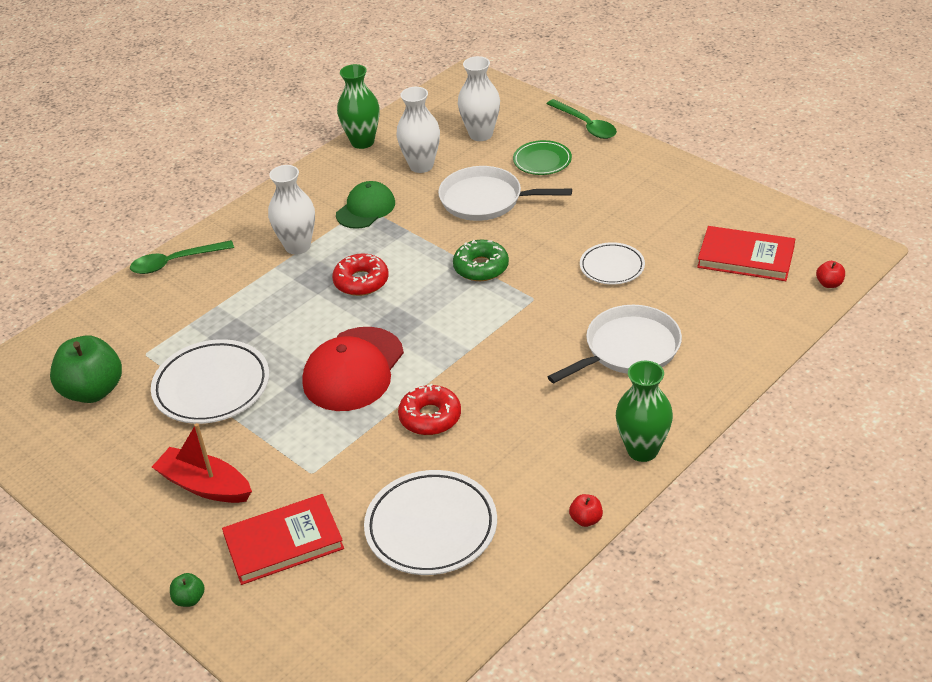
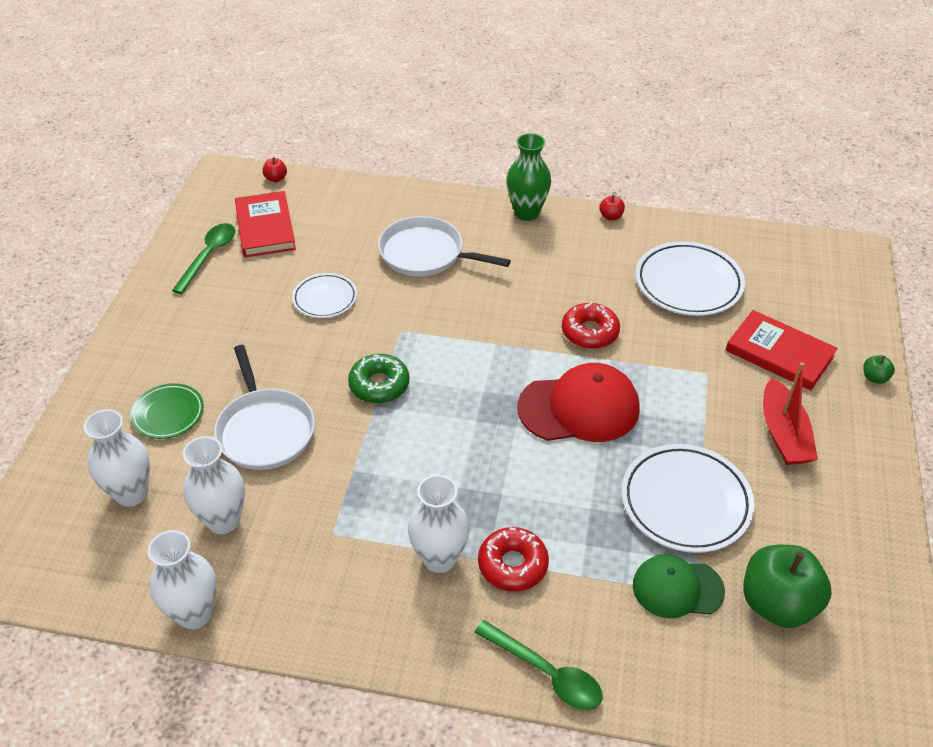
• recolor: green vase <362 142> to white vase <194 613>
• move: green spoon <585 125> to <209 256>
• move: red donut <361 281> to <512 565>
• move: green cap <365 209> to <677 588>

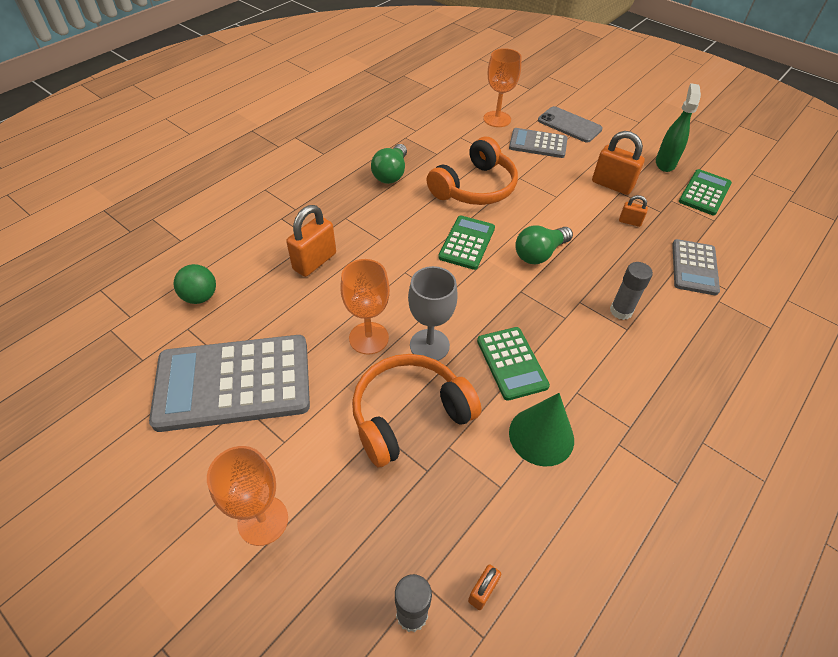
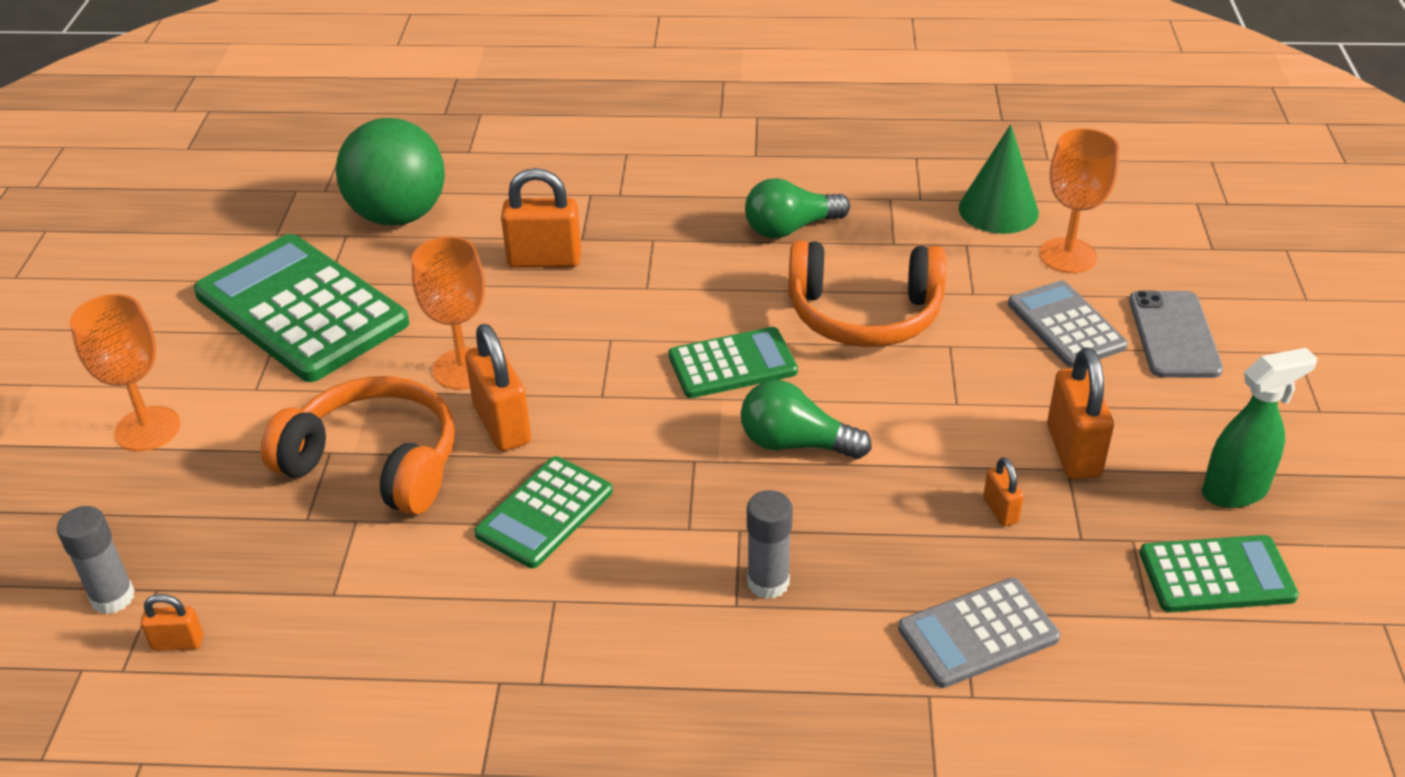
• recolor: grey calculator <233 383> to green calculator <301 309>
• resize: green ball <200 297> = <398 215> x1.90
• replace: grey goblet <429 345> to orange padlock <502 424>
• move: green cone <541 436> to <998 210>

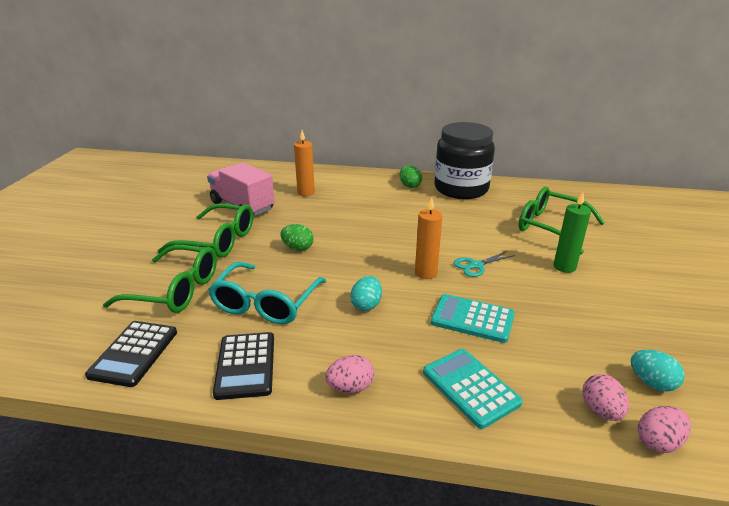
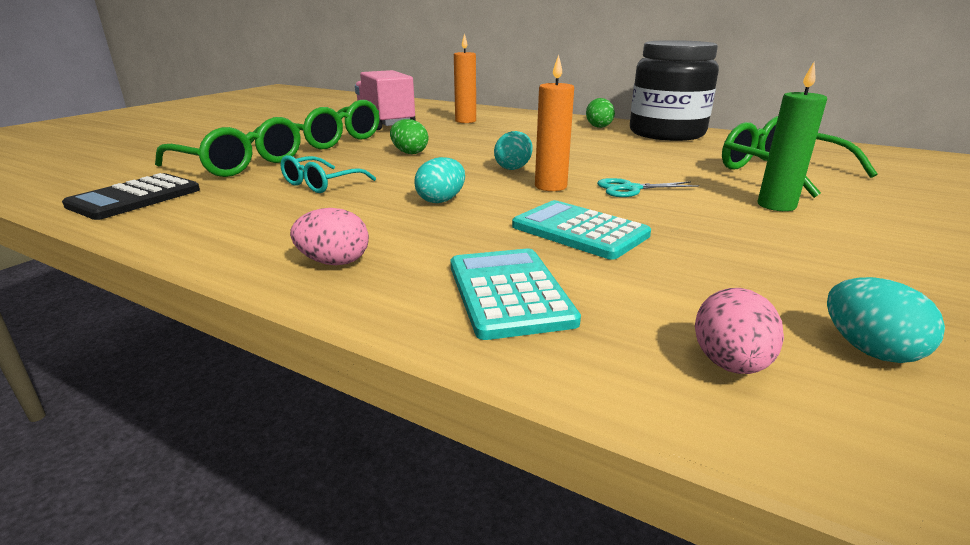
• resize: turquoise glasses <266 303> = <321 184> x0.60
• insert: turquoise egg <513 168>
• delete: black calculator <245 365>
• delete: pink egg <658 442>

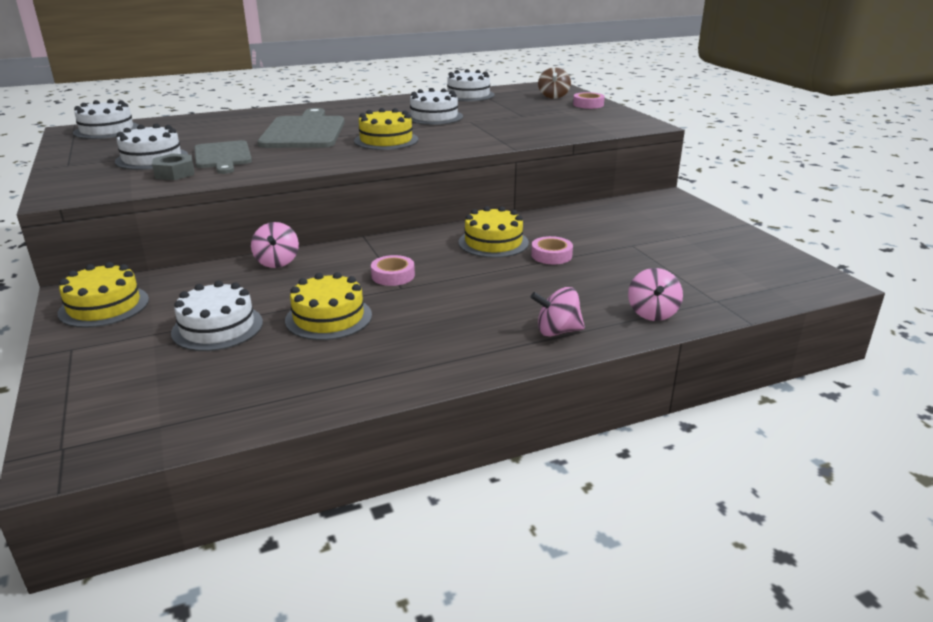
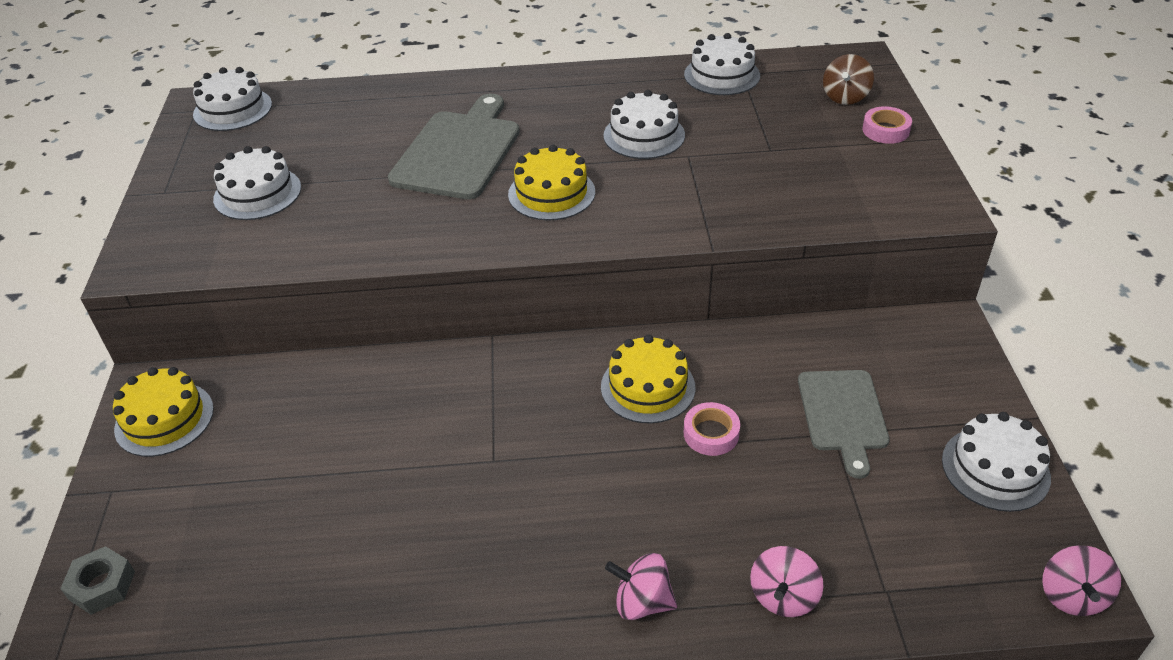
• move: grey nut <174 173> to <102 585>
• move: grey cutting board <222 156> to <842 415>
• move: white cake <217 327> to <995 468>
• move: pink spinning top <277 262> to <1071 596>
• delete: yellow cake <328 317>
• delete: pink tape <393 275>

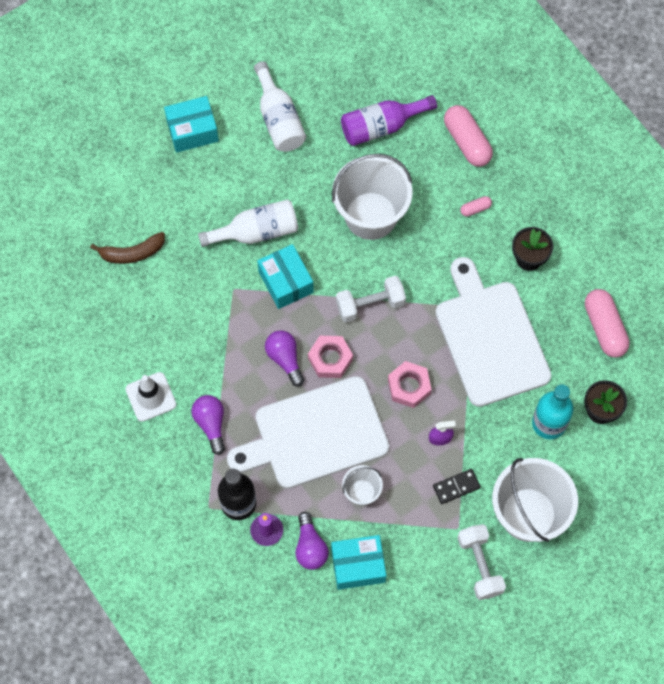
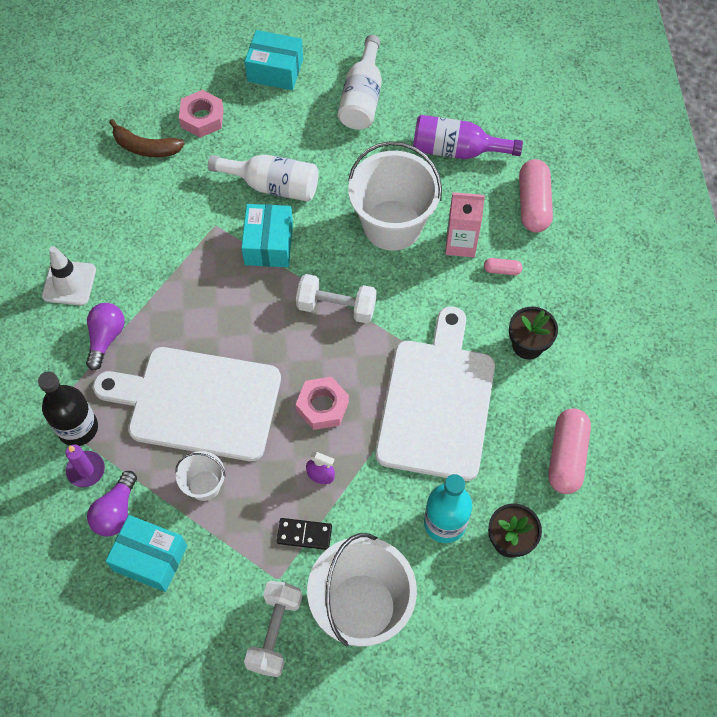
• move: pink nut <330 359> to <202 118>
• insert: pink carton <460 243>
• delete: purple light bulb <285 359>

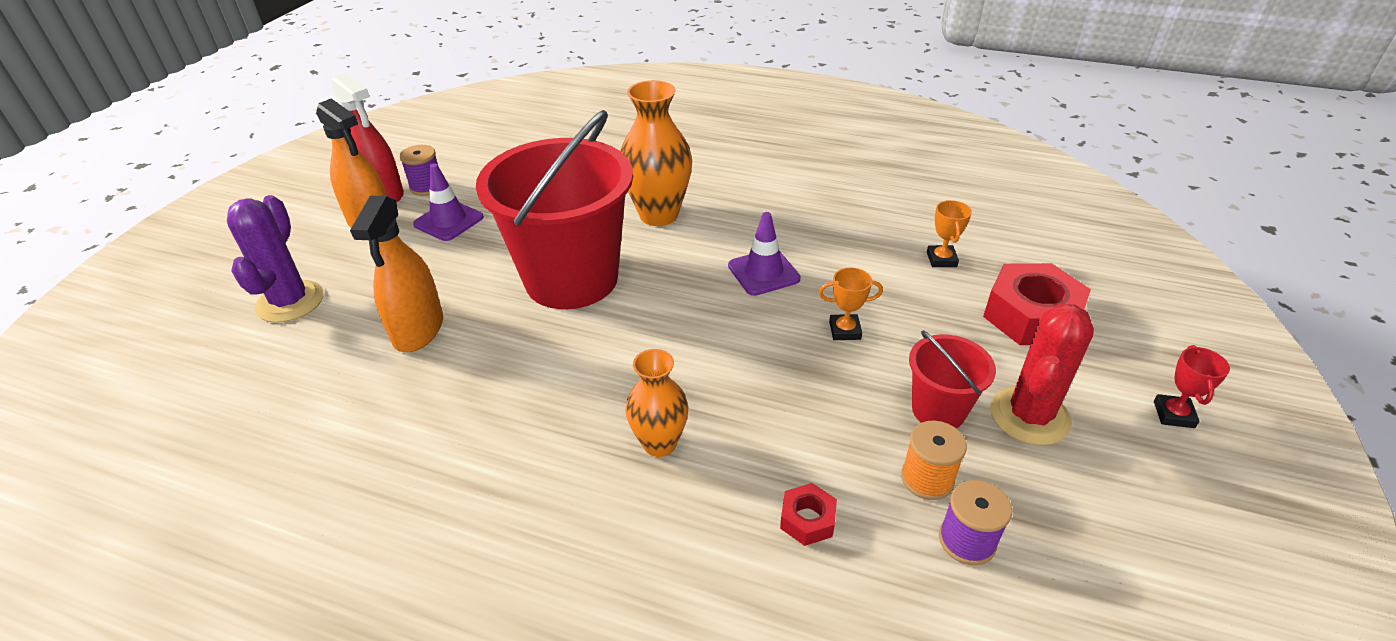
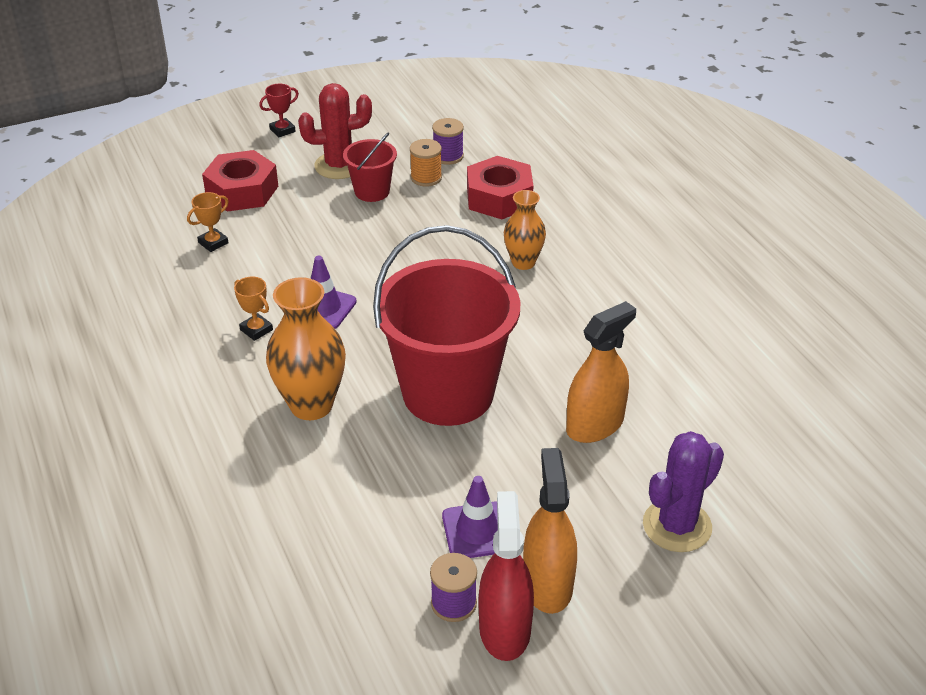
• move: orange trophy <845 330> to <256 330>
• resize: red nut <807 519> = <499 198> x2.07

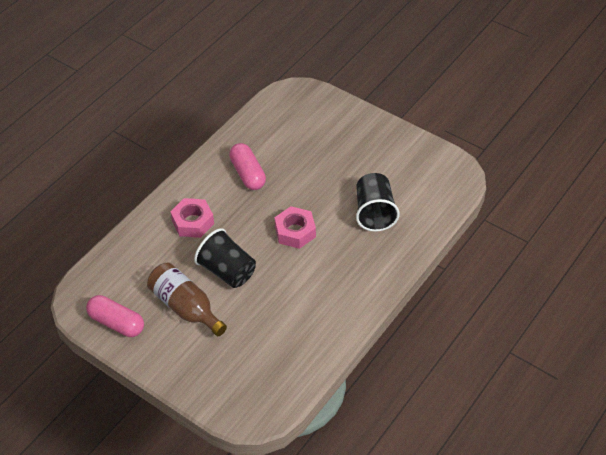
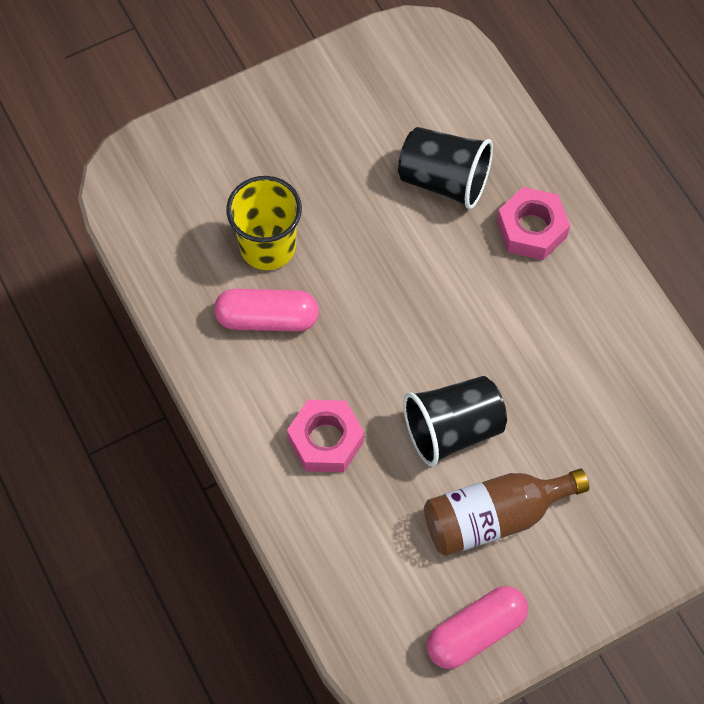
• insert: yellow cup <267 246>
• move: pink nut <295 232> to <531 229>

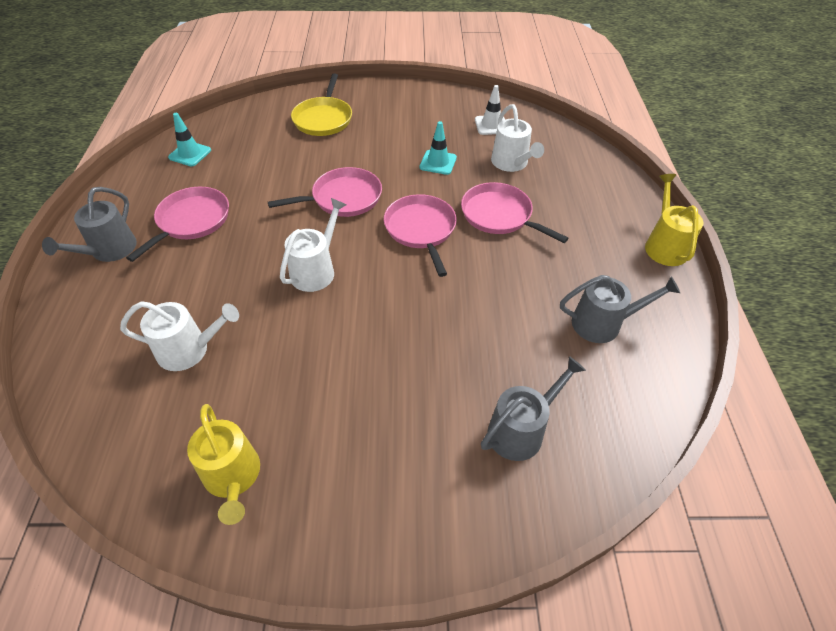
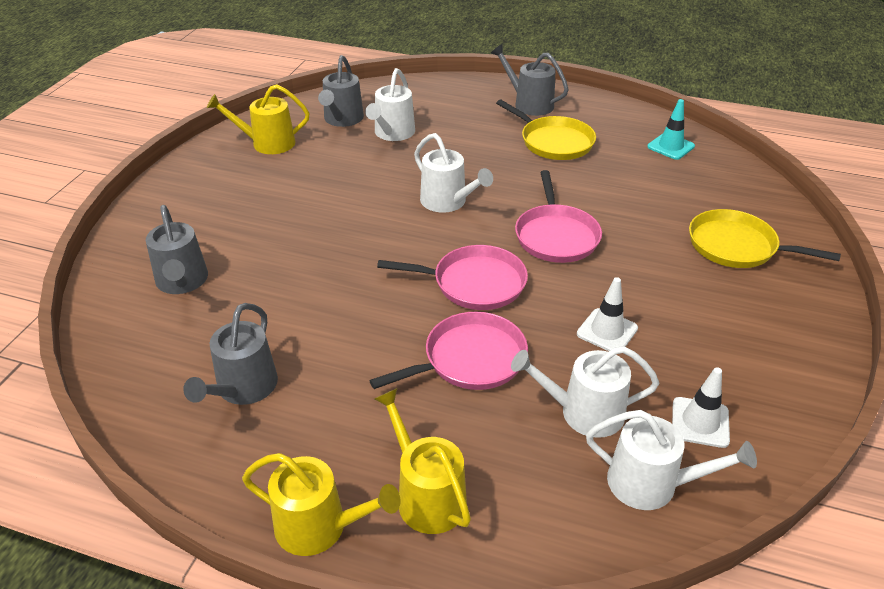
• insert: grey watering can <342 119>
• insert: yellow watering can <427 496>
• recolor: pink pan <191 221> to yellow pan <554 142>
• recolor: turquoise traffic cone <438 162> to white traffic cone <607 331>
• insert: white watering can <651 484>

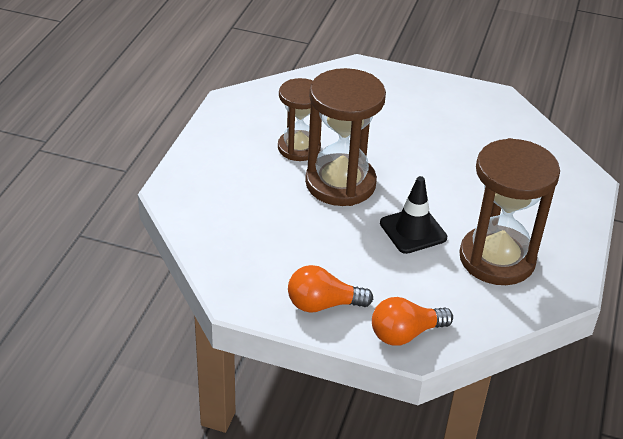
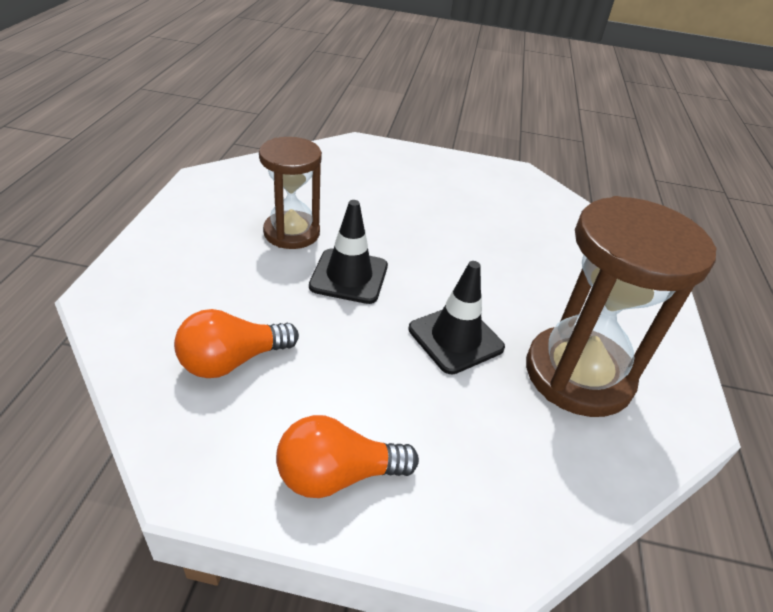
• move: orange light bulb <405 334> to <232 361>
• replace: brown hourglass <340 183> to black traffic cone <349 276>

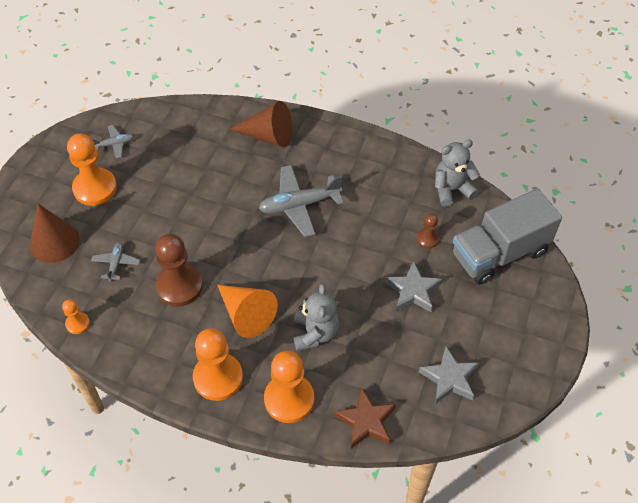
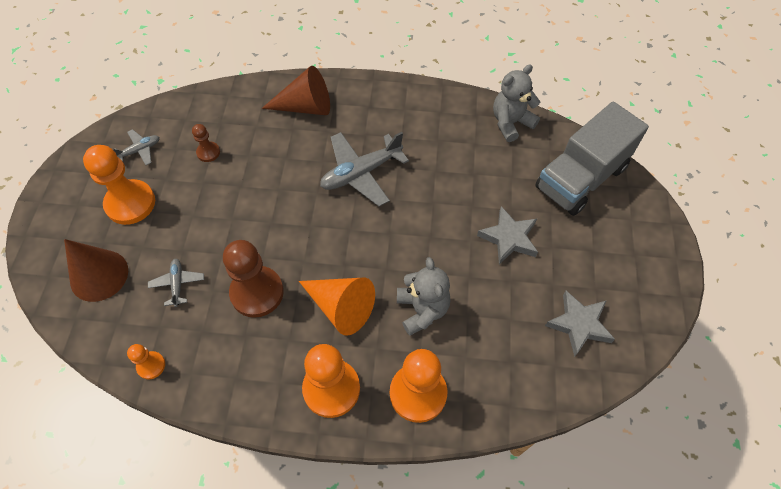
• move: brown pawn <427 239> to <208 152>
• delete: brown star <366 421>

